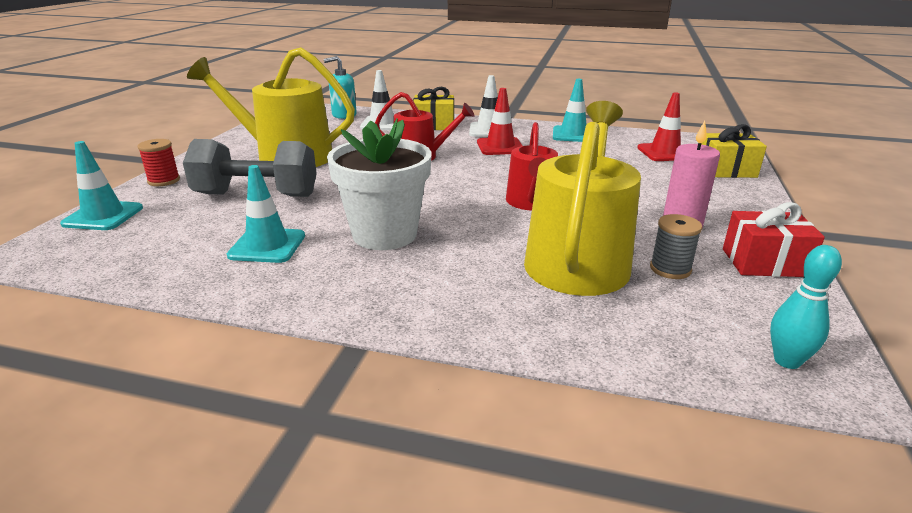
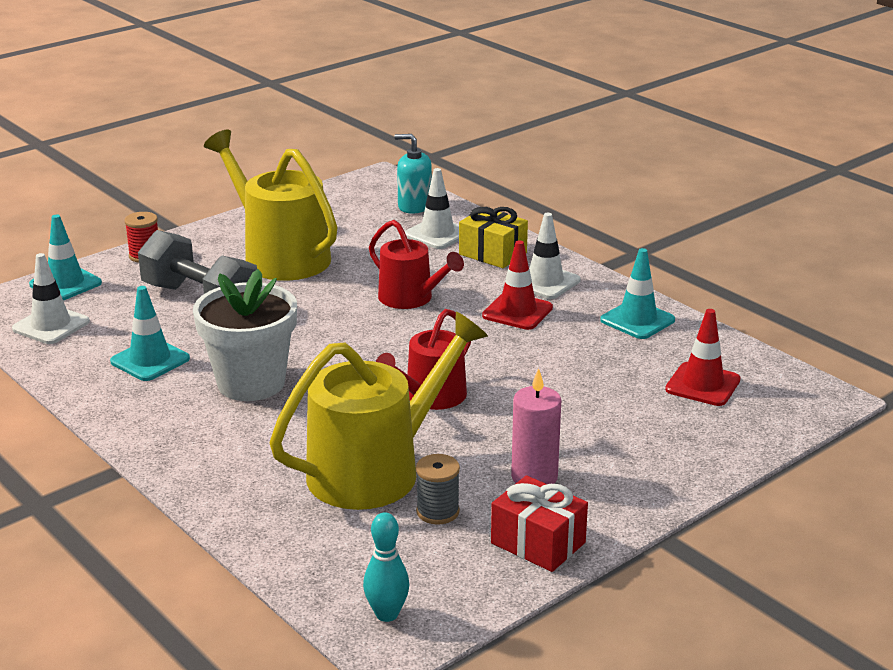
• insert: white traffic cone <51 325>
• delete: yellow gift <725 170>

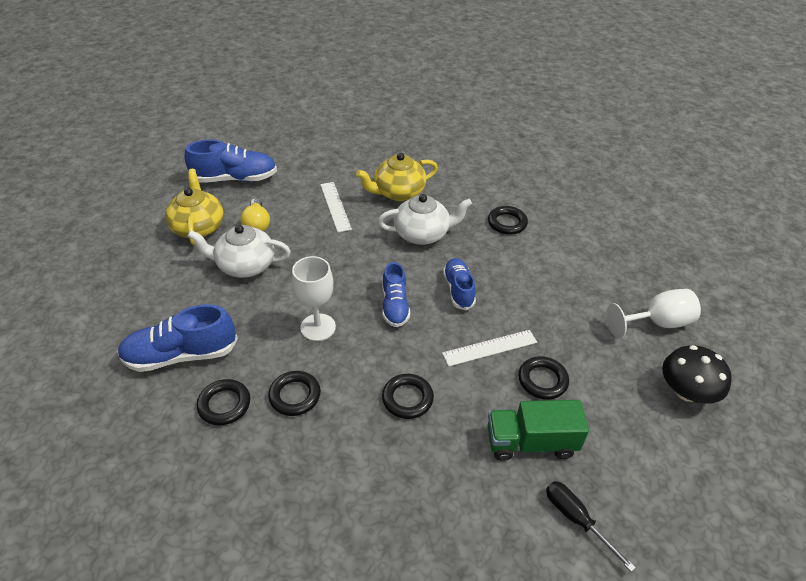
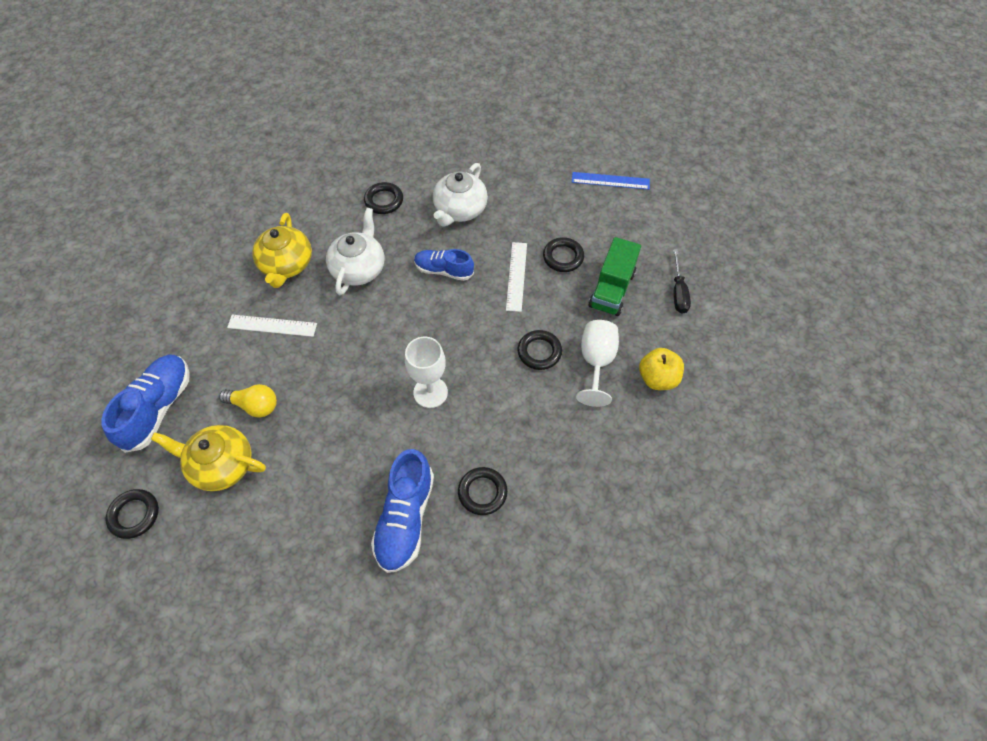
• move: black ring <295 396> to <134 515>
• move: white teapot <245 265> to <459 210>
• replace: black mushroom <686 391> to blue ruler <610 181>
• move: white goblet <656 323> to <596 362>
• insert: yellow apple <657 378>
• rotate: black screwdriver <576 519> = <678 292> 75 degrees counterclockwise
• delete: blue shoe <395 306>

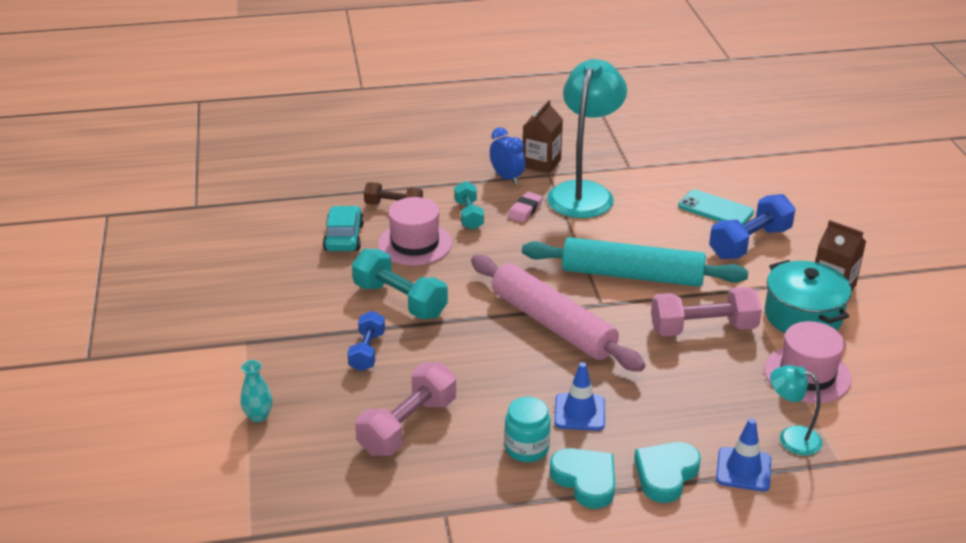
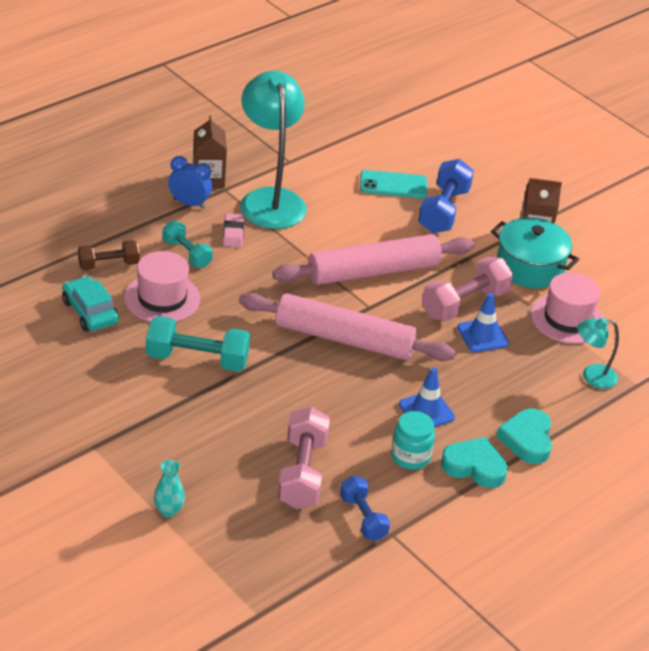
• recolor: turquoise rolling pin <632 275> to pink rolling pin <373 272>
• move: blue dumbbell <367 351> to <363 518>
• move: blue traffic cone <743 469> to <482 335>

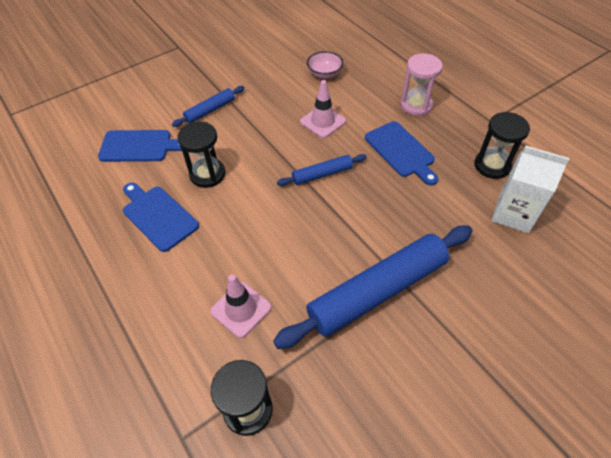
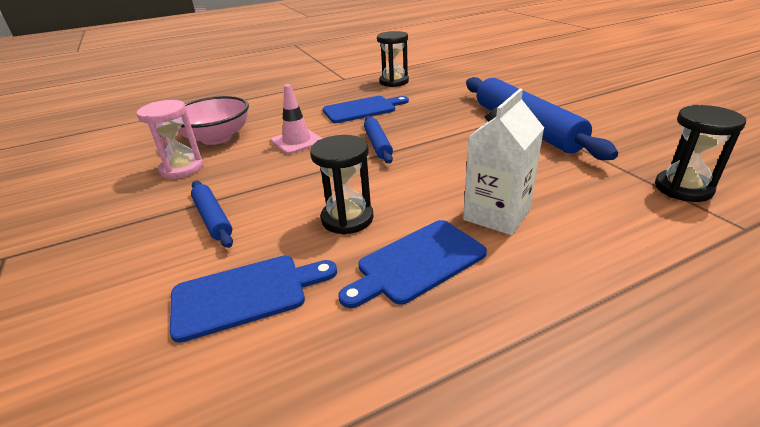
• move: pink hourglass <416 105> to <182 168>
• rotate: blue cutting board <139 146> = <246 294> 60 degrees clockwise
• resize: pink bowl <324 74> = <217 138> x1.71
• move: white carton <513 214> to <496 215>
• delete: pink traffic cone <241 309>

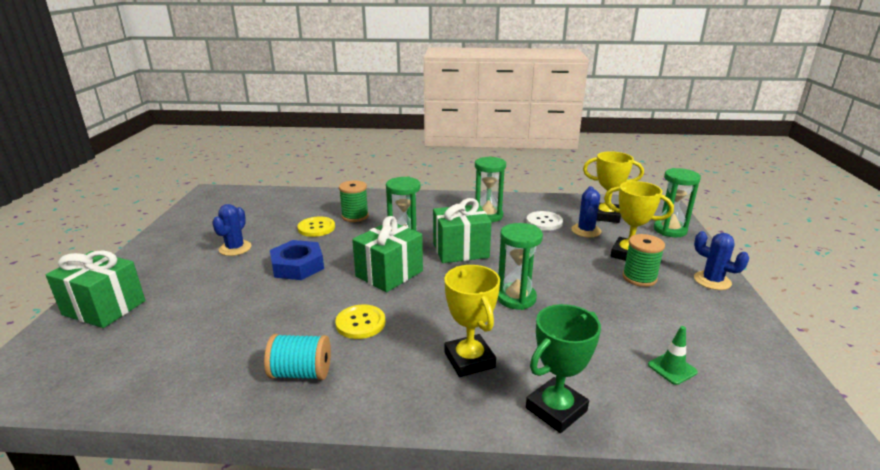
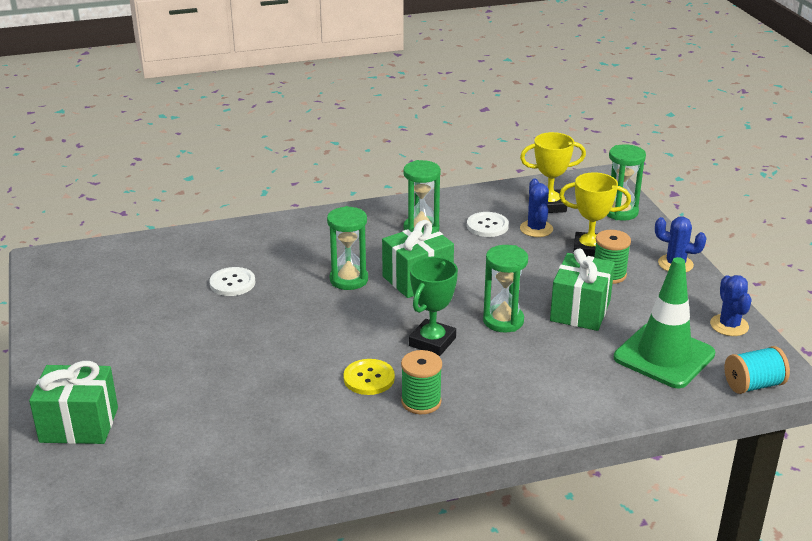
• recolor: yellow button <316 228> to white button <232 283>
• move: green spool <355 216> to <421 402>
• move: green trophy <556 409> to <432 342>
• move: green gift <389 274> to <580 310>
• resize: green traffic cone <672 368> = <664 356> x2.46
• move: blue cactus <235 248> to <729 325>
• move: turquoise spool <301 373> to <753 385>
• delete: blue nut <297 266>
• delete: yellow trophy <469 360>

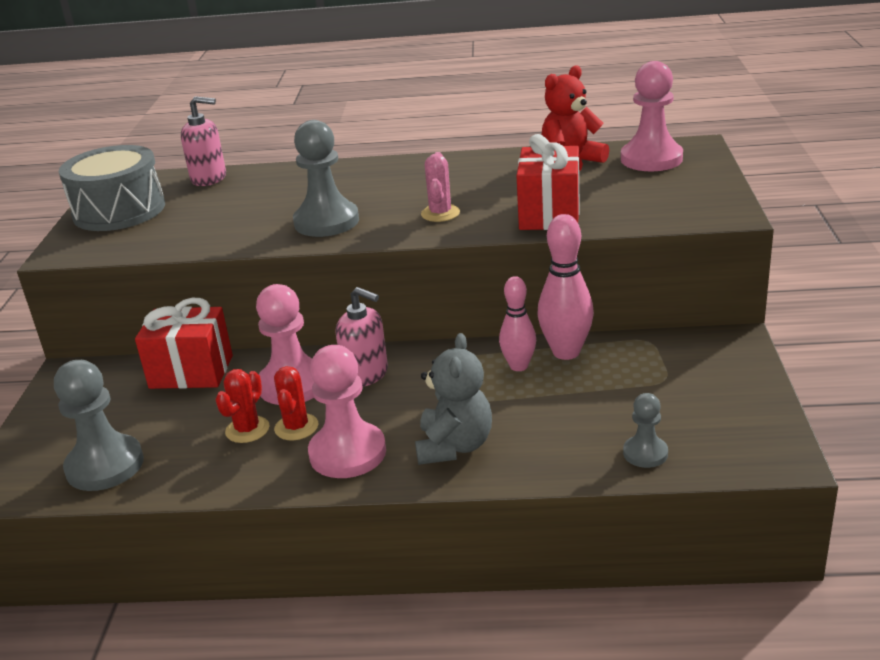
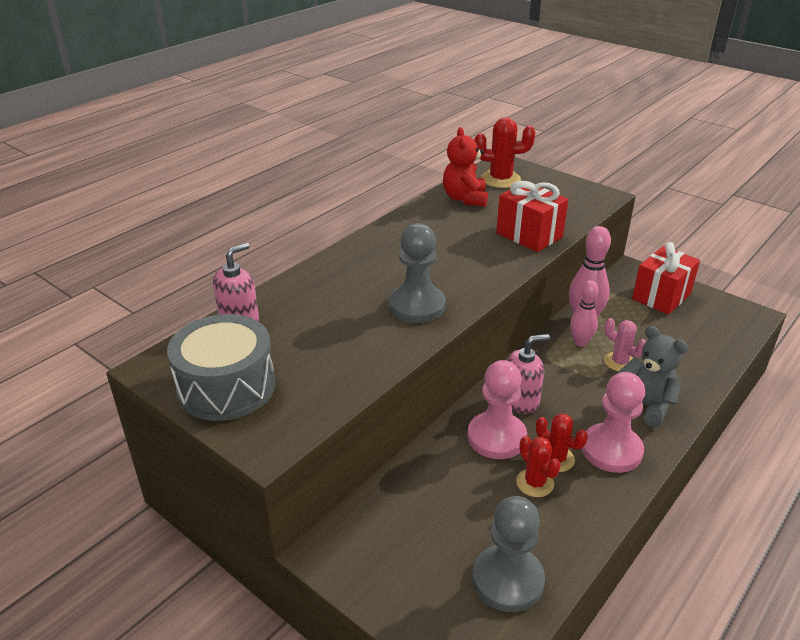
• replace: pink pawn <651 159> to red cactus <500 179>
• move: pink cactus <440 213> to <619 362>
• move: red gift <191 372> to <661 296>
• delete: grey pawn <645 453>

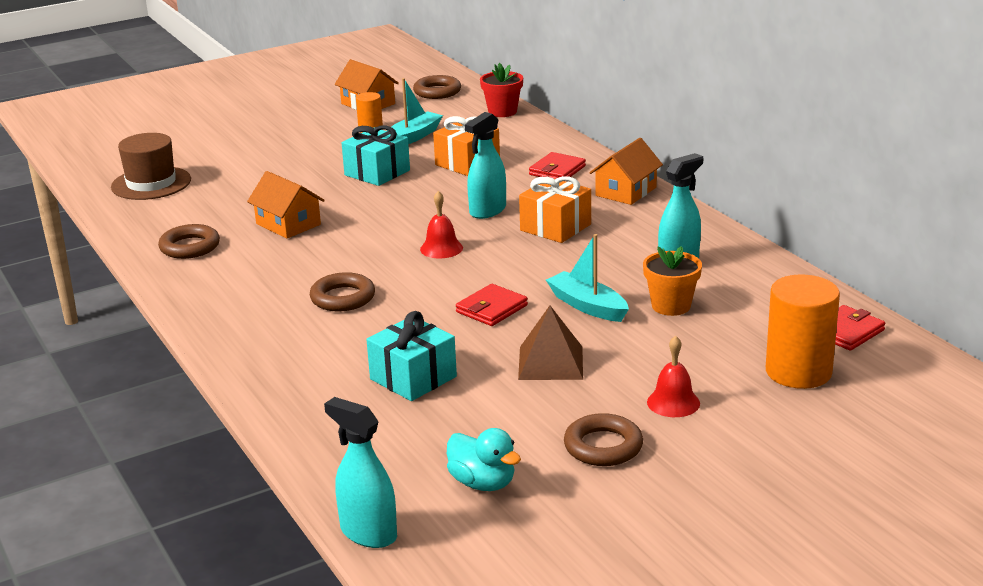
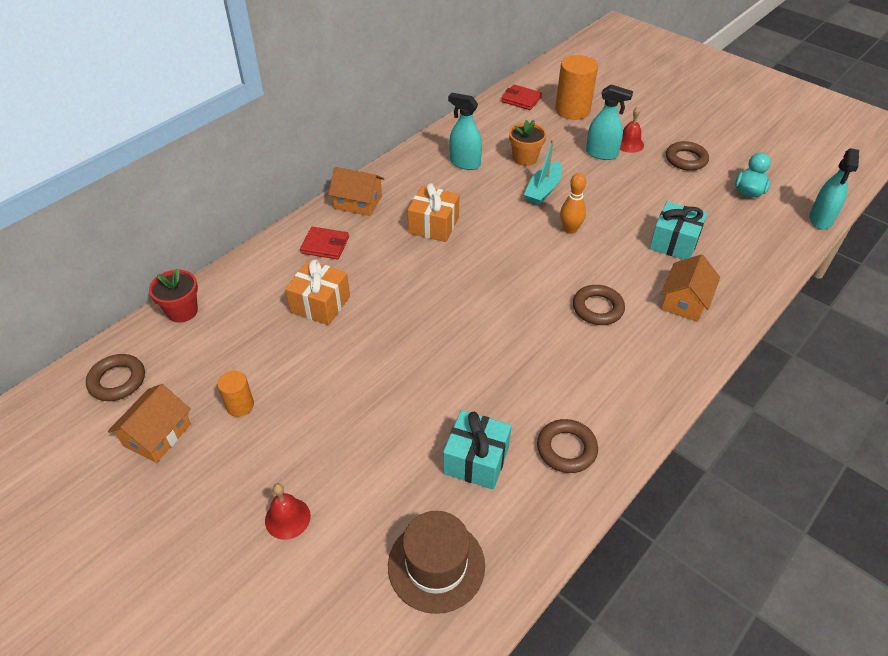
• move: red bell <441 248> to <287 518>
• move: turquoise gift <377 173> to <476 460>
• replace: red wallet <492 309> to orange bowling pin <570 229>
• move: turquoise spray bottle <487 211> to <601 154>
• move: orange house <288 224> to <685 301>
• delete: turquoise boat <413 137>
• delete: brown pyramid <551 363>

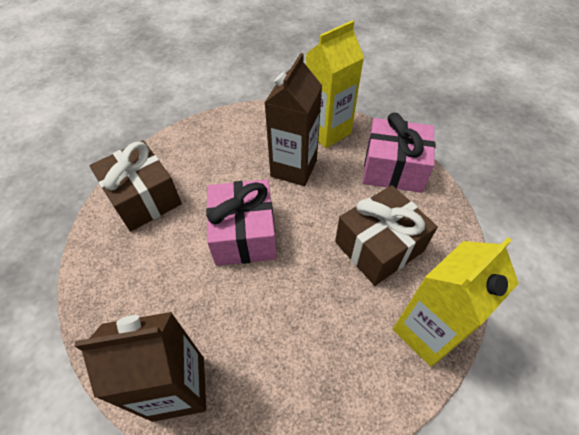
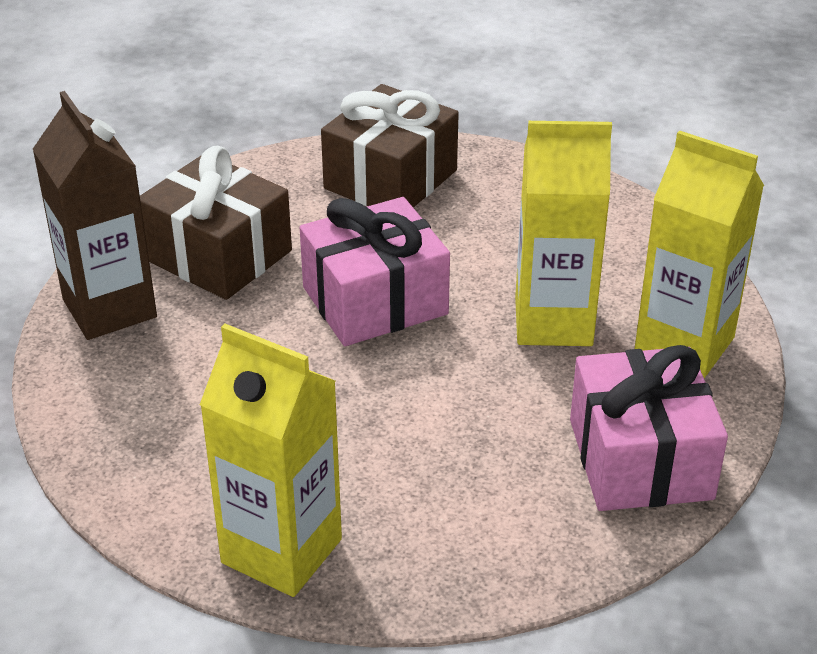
• move: brown gift <379 246> to <218 255>
• recolor: brown carton <293 168> to yellow carton <553 322>

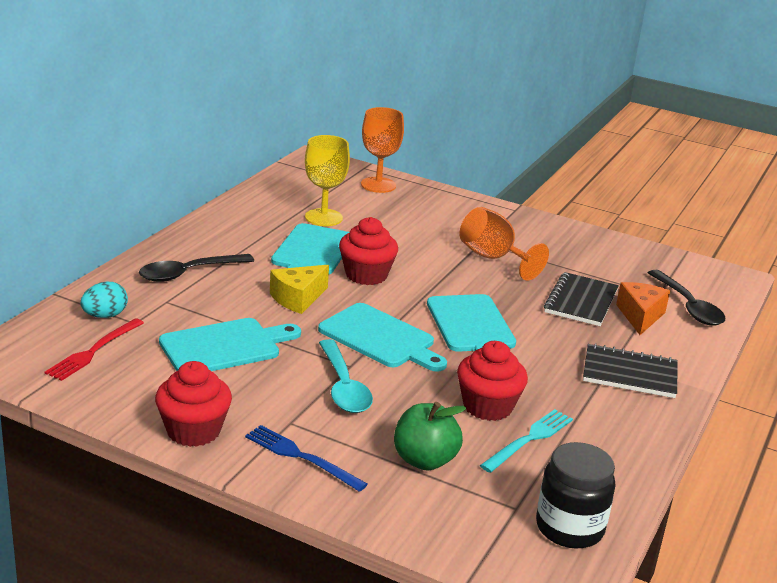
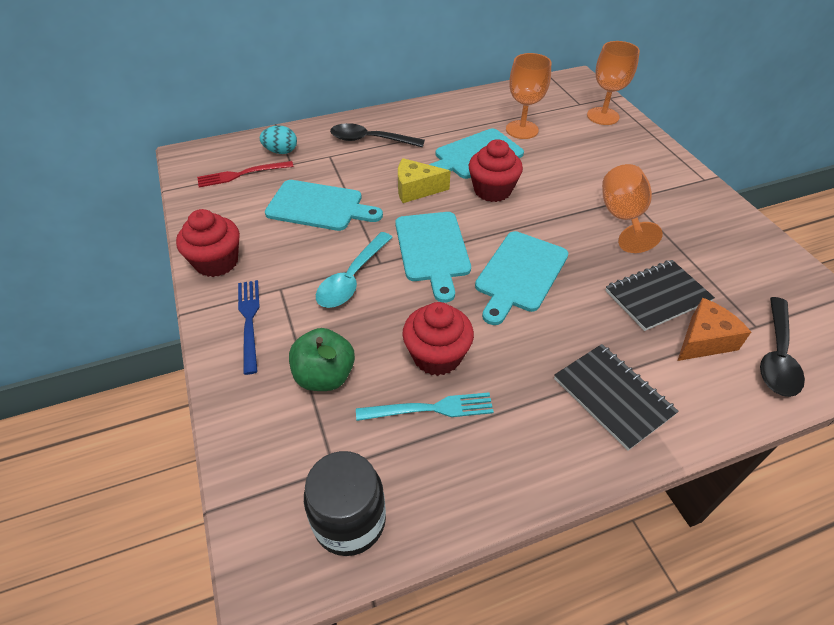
• recolor: yellow goblet <323 217> to orange goblet <522 130>

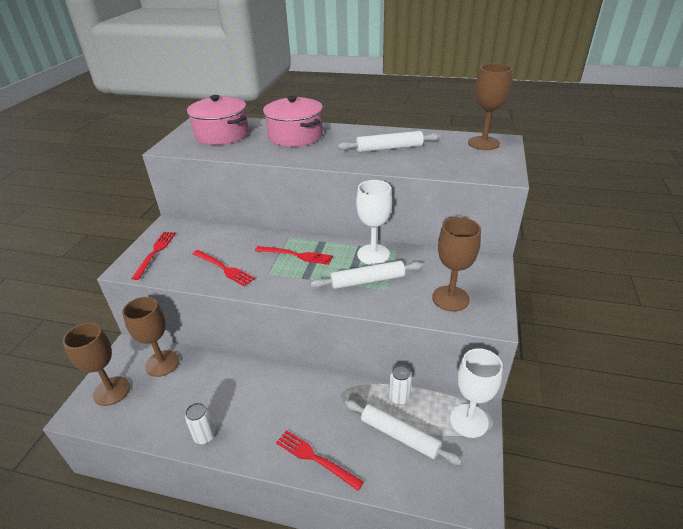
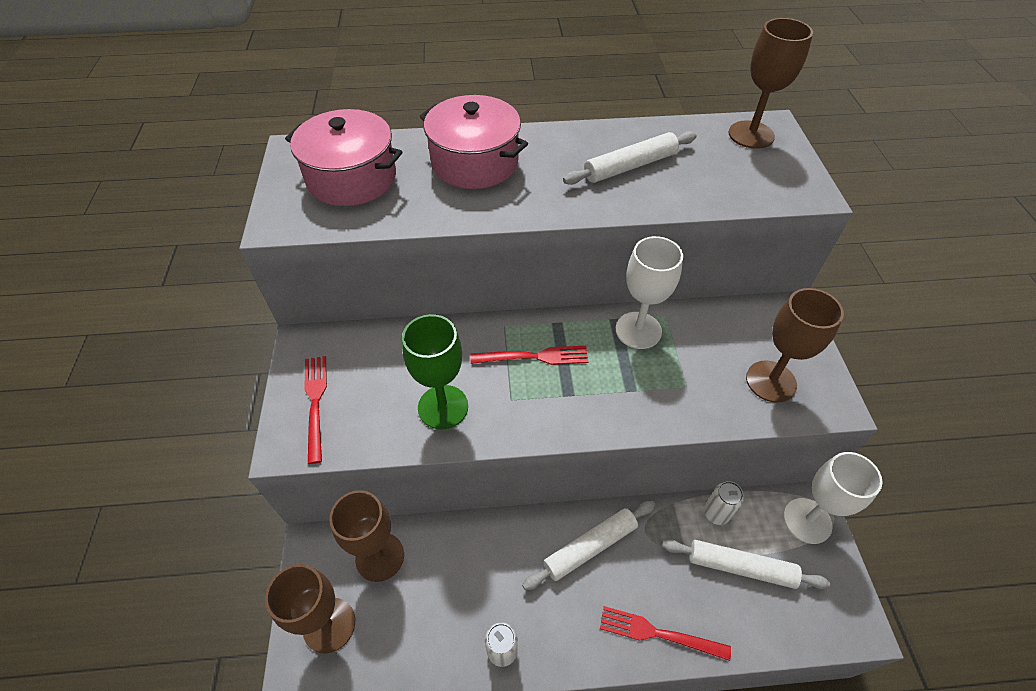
• replace: red fork <224 268> to green goblet <443 407>
• move: white rolling pin <367 281> to <590 547>

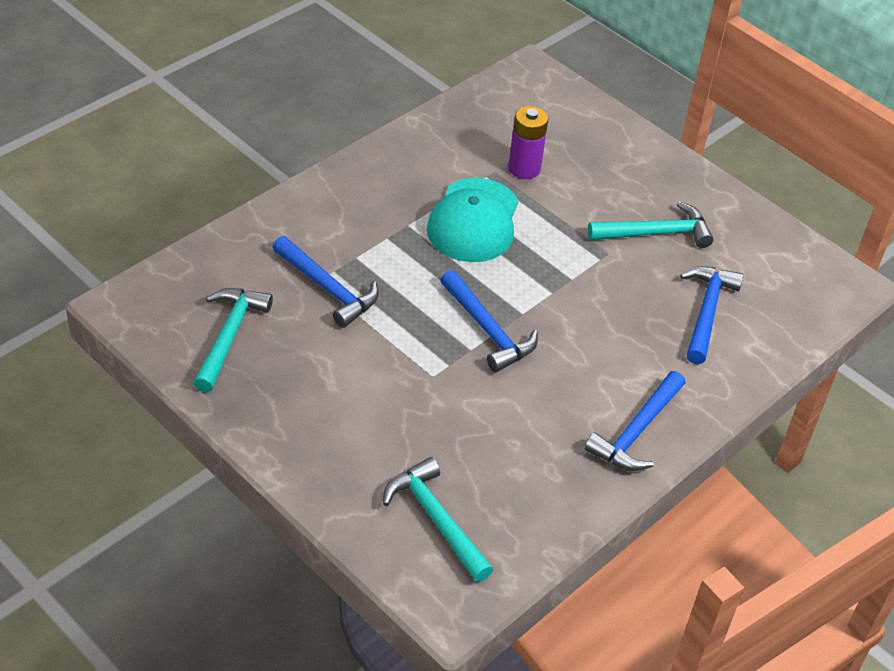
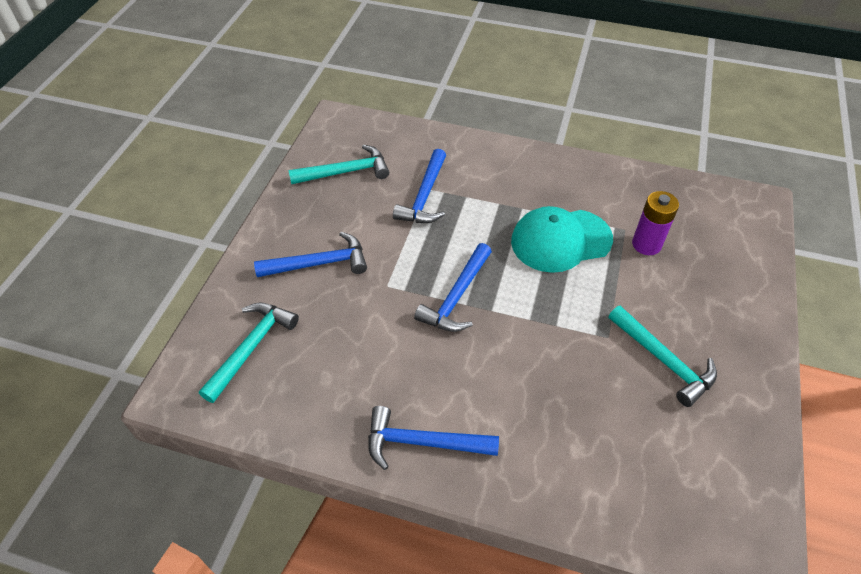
• move: blue hammer <706 312> to <319 263>

